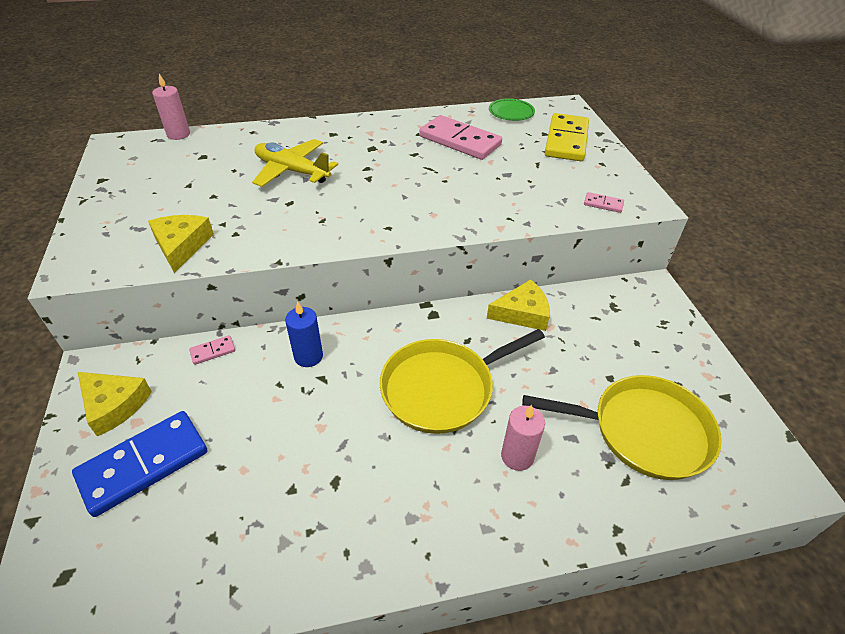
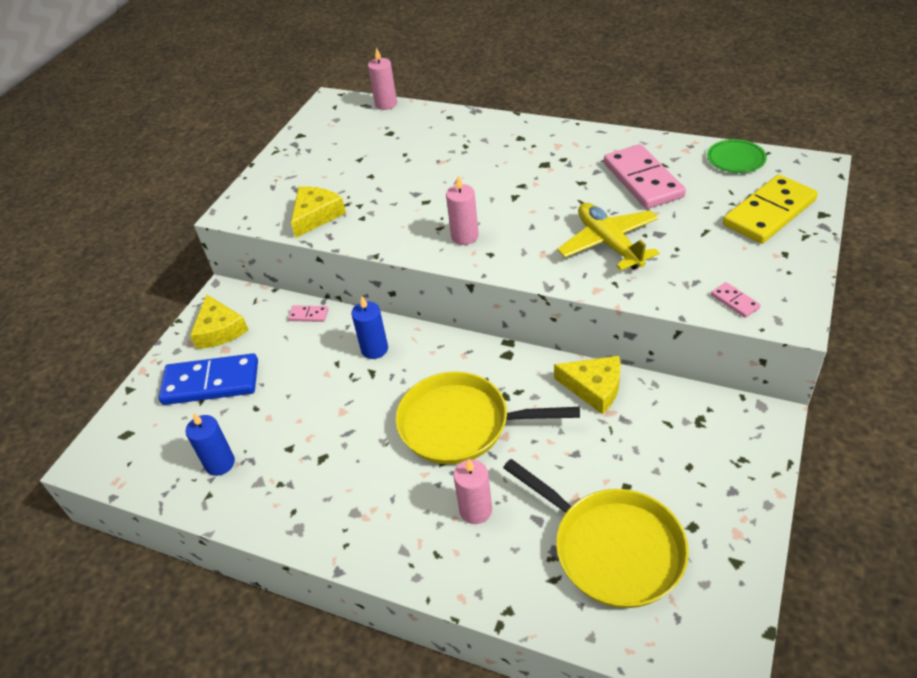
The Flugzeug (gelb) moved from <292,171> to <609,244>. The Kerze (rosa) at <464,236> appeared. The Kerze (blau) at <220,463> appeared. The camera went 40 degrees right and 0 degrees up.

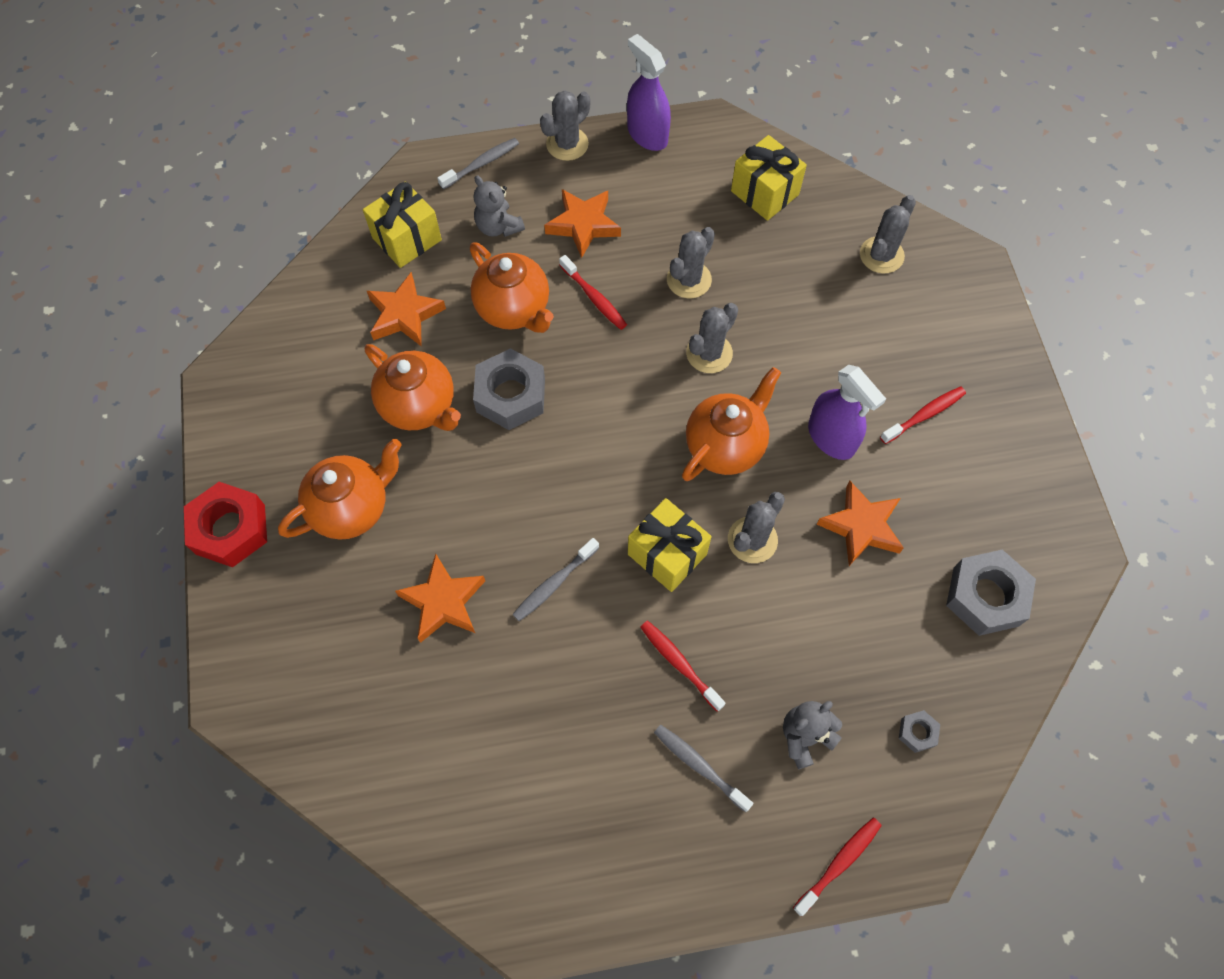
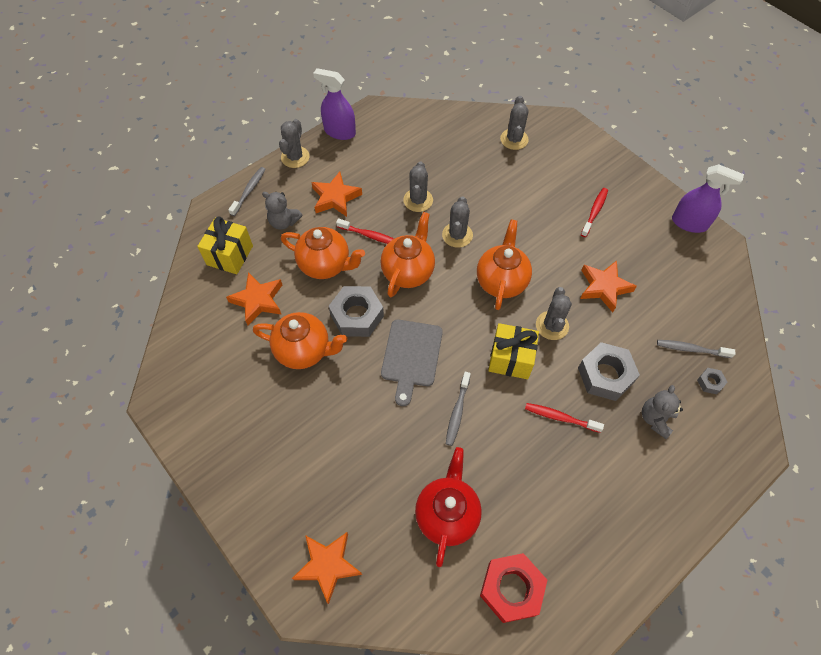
The Geschenk (gelb) at <764,193> disappeared. The Sprühflasche (lila) moved from <831,438> to <689,223>. The Teekanne (orange) moved from <352,508> to <408,272>. The Sechskantmutter (rot) moved from <230,529> to <511,589>. The Sechskantmutter (grau) moved from <985,596> to <605,375>. The Stern (orange) moved from <443,602> to <328,565>. The Zahnbürste (grau) moved from <699,765> to <691,349>. The Zahnbürste (rot) at <839,863> disappeared. The Schneidebrett (grau) at <411,356> appeared. The Teekanne (rot) at <447,514> appeared. The camera went 30 degrees left and 5 degrees down.

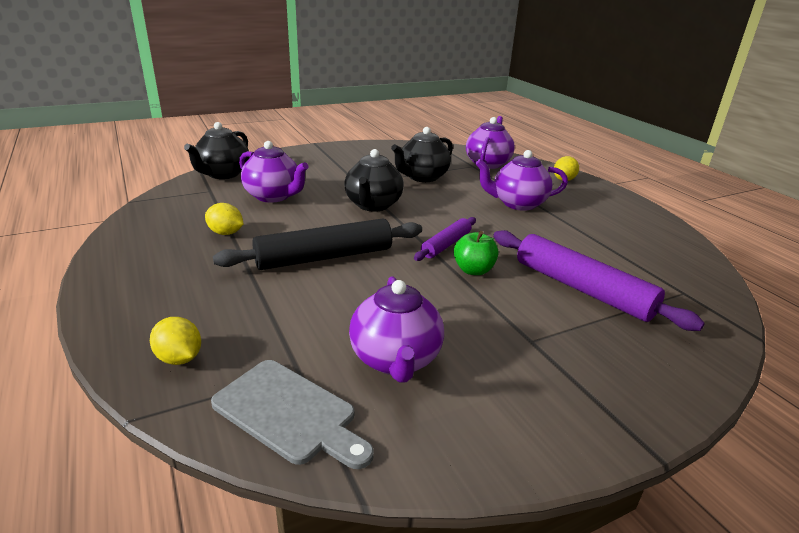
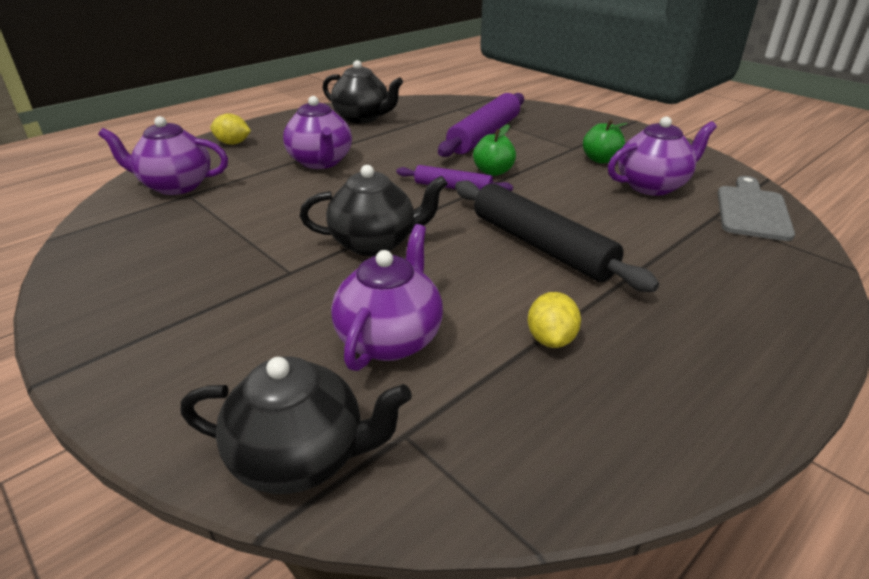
The Teekanne (schwarz) moved from <422,177> to <363,118>. The Zitrone (gelb) at <179,358> disappeared. The Apfel (grün) at <601,160> appeared. The camera went 105 degrees left and 5 degrees up.

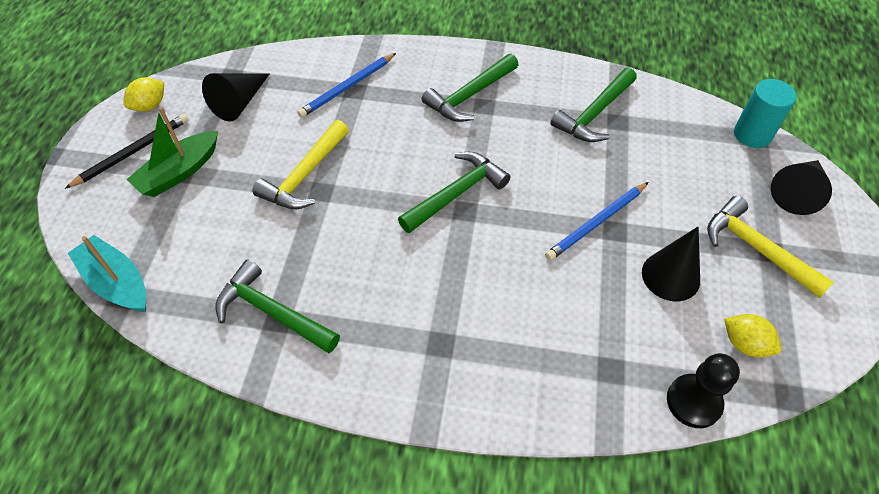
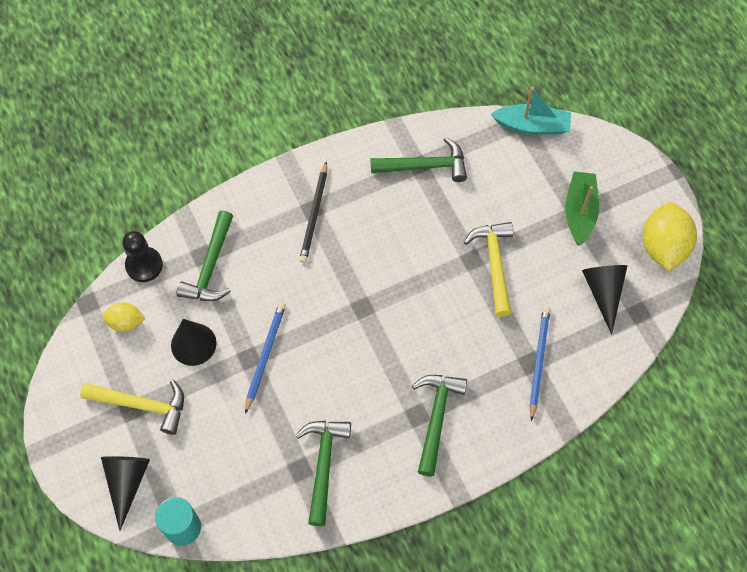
The Zitrone (gelb) at <150,106> changed to 1.80 times the size. The Bleistift (schwarz) moved from <132,152> to <314,215>. The Hammer (grün) moved from <456,193> to <210,267>. The camera went 145 degrees right and 10 degrees up.

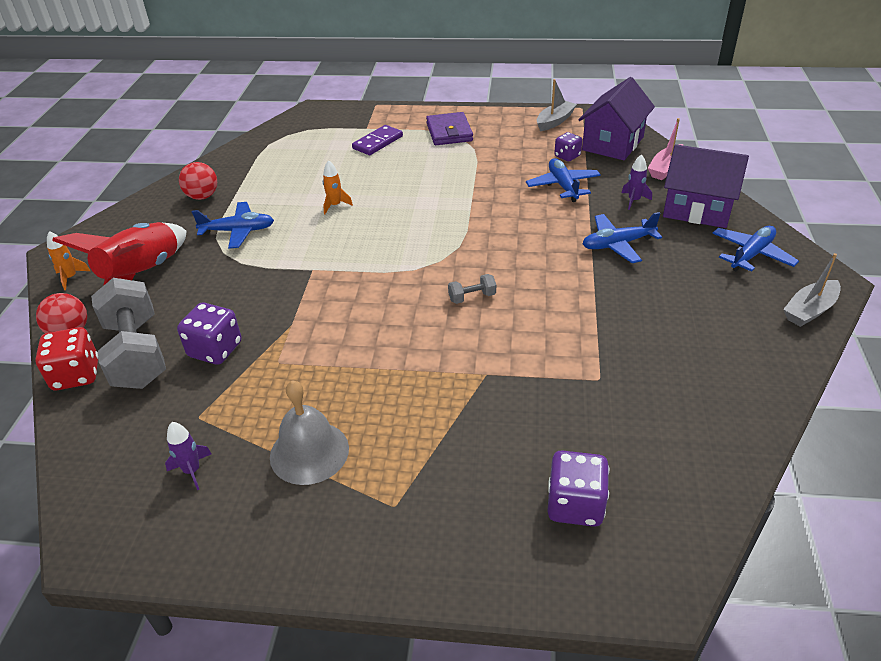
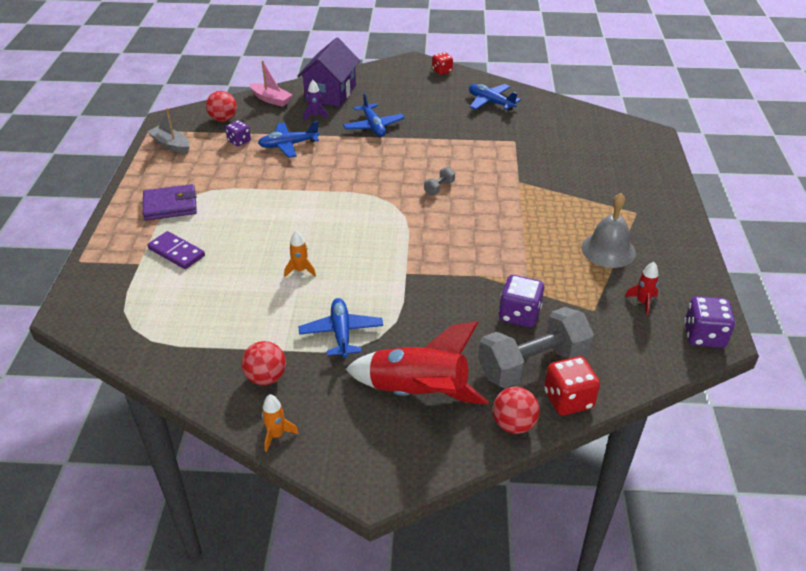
The Haus (lila) at <612,143> was replaced by the Ball (rot) at <223,119>. The Flugzeug (blau) moved from <751,255> to <490,102>. The Rakete (orange) moved from <70,278> to <276,435>. The Boot (grau) at <810,310> was replaced by the Spielwürfel (rot) at <442,71>. The Hantel (grau) at <472,297> turned 60 degrees clockwise. The Rakete (lila) at <192,471> became the Rakete (rot) at <642,302>. The Spielwürfel (lila) moved from <575,505> to <704,336>. The camera went 95 degrees left and 0 degrees up.

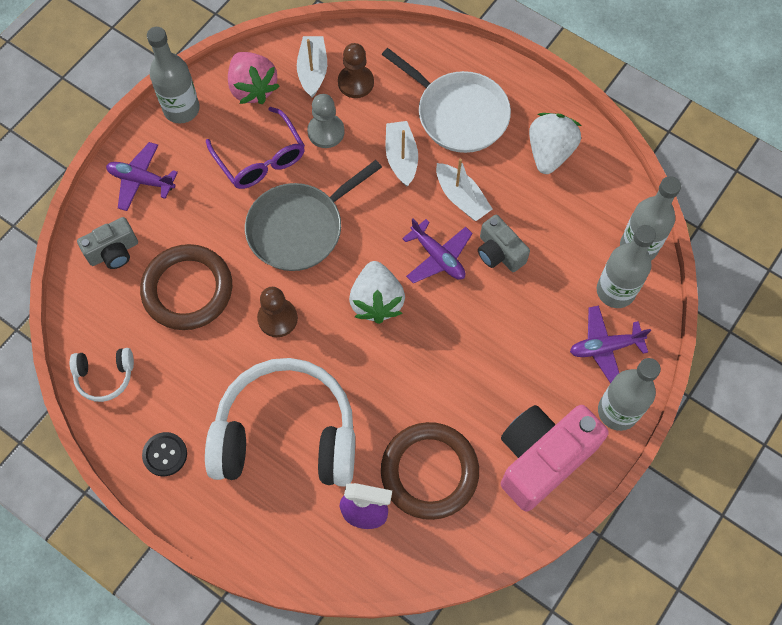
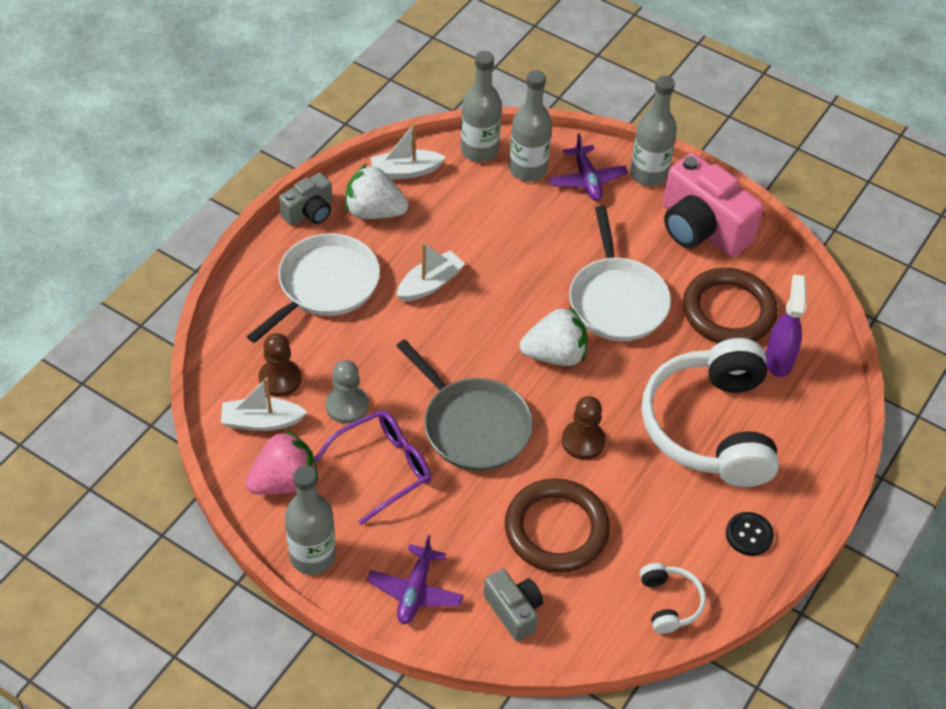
The Boot (weiß) moved from <401,158> to <405,171>. The Kamera (grau) moved from <499,253> to <309,212>. The Flugzeug (lila) at <438,257> disappeared. The Pfanne (weiß) at <617,300> appeared. The camera went 95 degrees left and 15 degrees down.

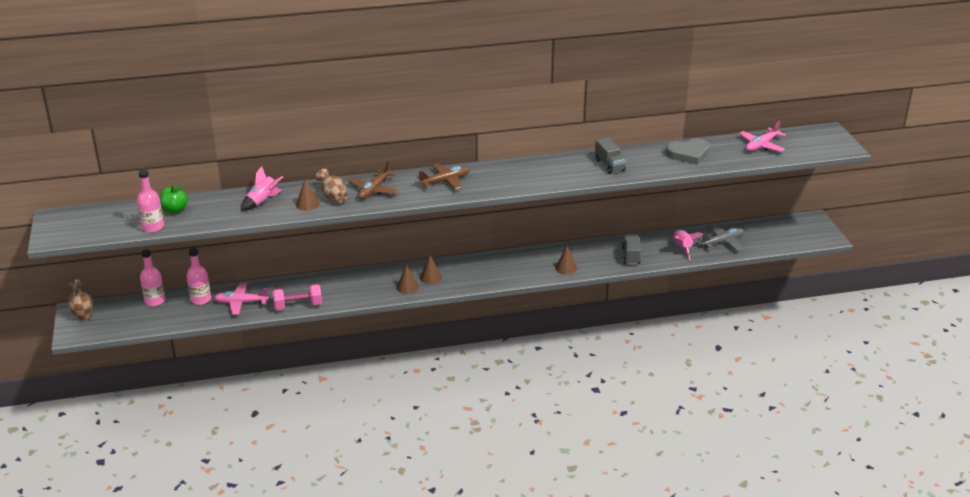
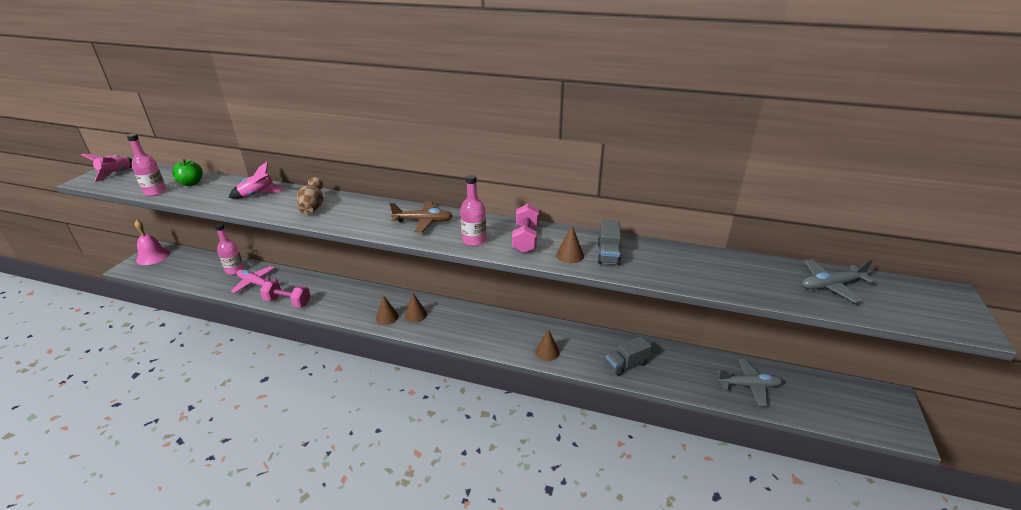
The Flugzeug (rosa) at <761,145> became the Flugzeug (grau) at <830,286>. The Herz (grau) at <688,154> disappeared. The Flugzeug (braun) at <373,190> disappeared. The Kegel (braun) moved from <307,204> to <570,255>. The Rakete (rosa) moved from <682,248> to <116,173>. The Lastwagen (grau) at <631,256> turned 150 degrees counterclockwise. The Flasche (rosa) moved from <155,301> to <474,240>. The Vase (braun) at <83,317> was replaced by the Glocke (rosa) at <153,256>. The Hantel (rosa) at <525,239> appeared. The camera went 30 degrees right and 0 degrees up.

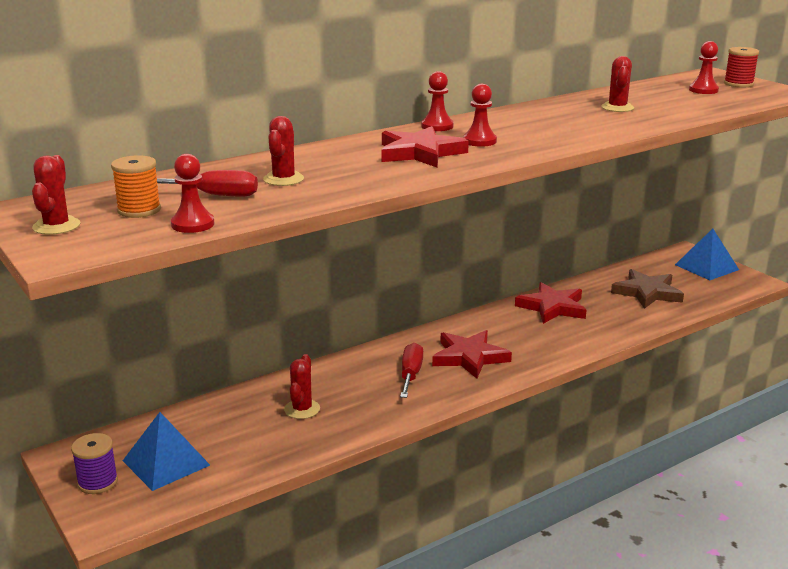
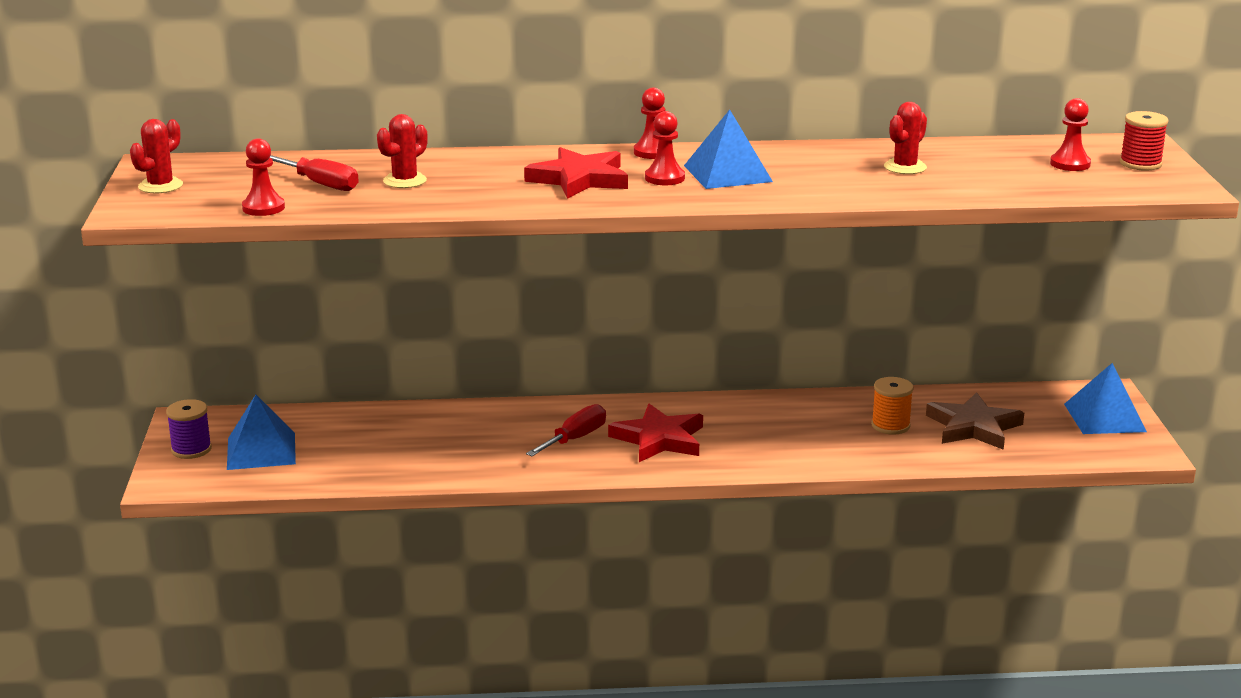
The Garnrolle (orange) moved from <139,210> to <890,425>. The Stern (rot) at <552,307> disappeared. The Kaktus (rot) at <302,409> disappeared. The Pyramide (blau) at <728,173> appeared. The camera went 30 degrees right and 0 degrees up.

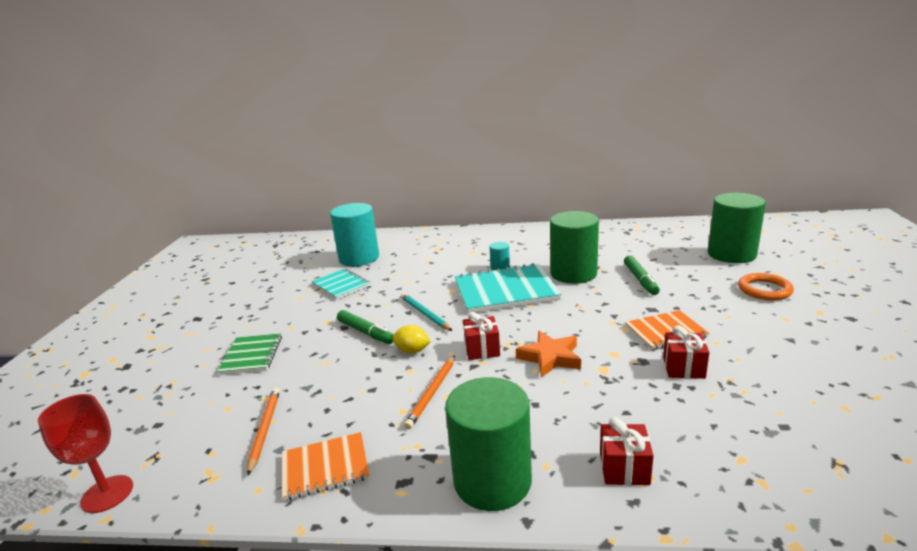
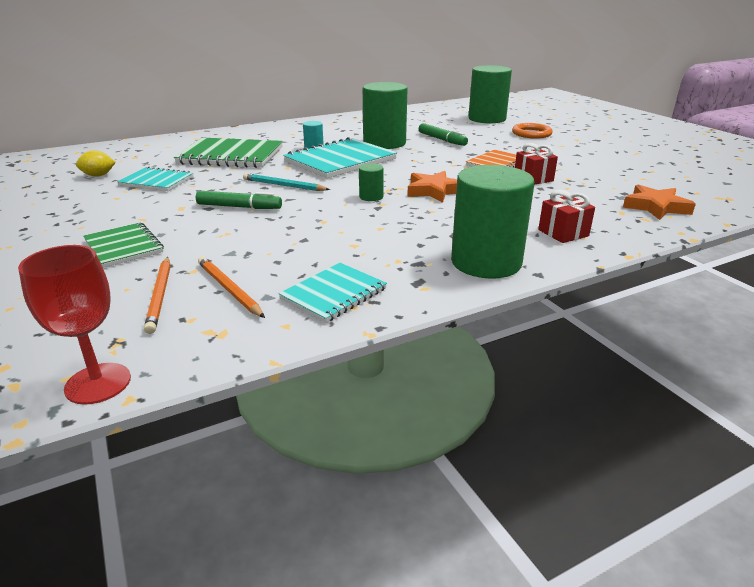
The Vollzylinder (türkis) at <359,258> disappeared. The Geschenk (rot) at <482,349> was replaced by the Vollzylinder (grün) at <371,197>. The Zitrone (gelb) moved from <412,351> to <98,175>. The Bleistift (orange) moved from <432,393> to <160,295>. The Notizbuch (orange) at <325,467> became the Notizbuch (türkis) at <334,294>. The Notizbuch (grün) at <231,156> appeared. The Stern (orange) at <656,207> appeared. The camera went 35 degrees left and 5 degrees up.

